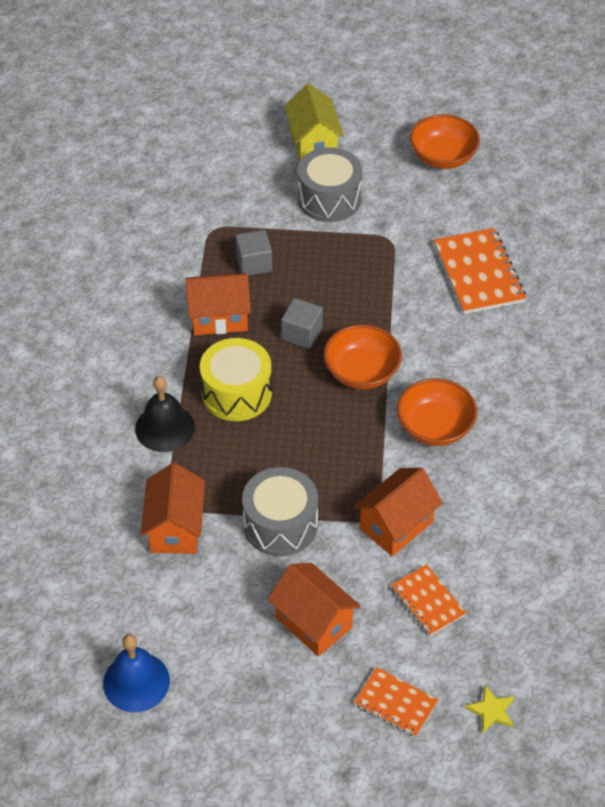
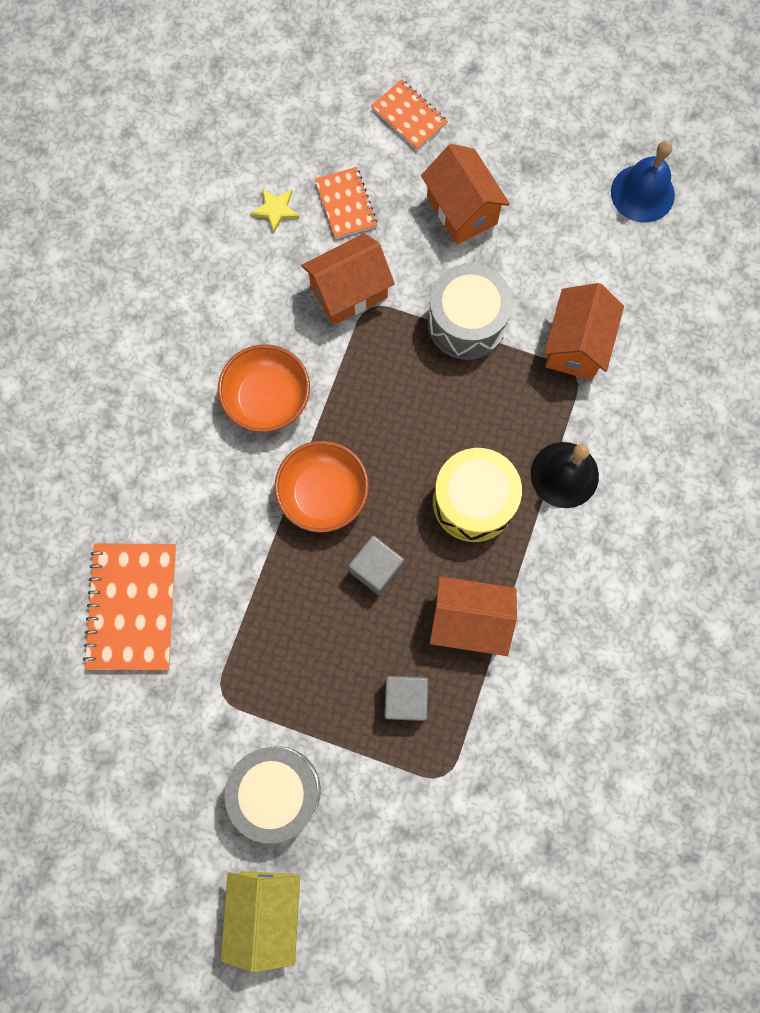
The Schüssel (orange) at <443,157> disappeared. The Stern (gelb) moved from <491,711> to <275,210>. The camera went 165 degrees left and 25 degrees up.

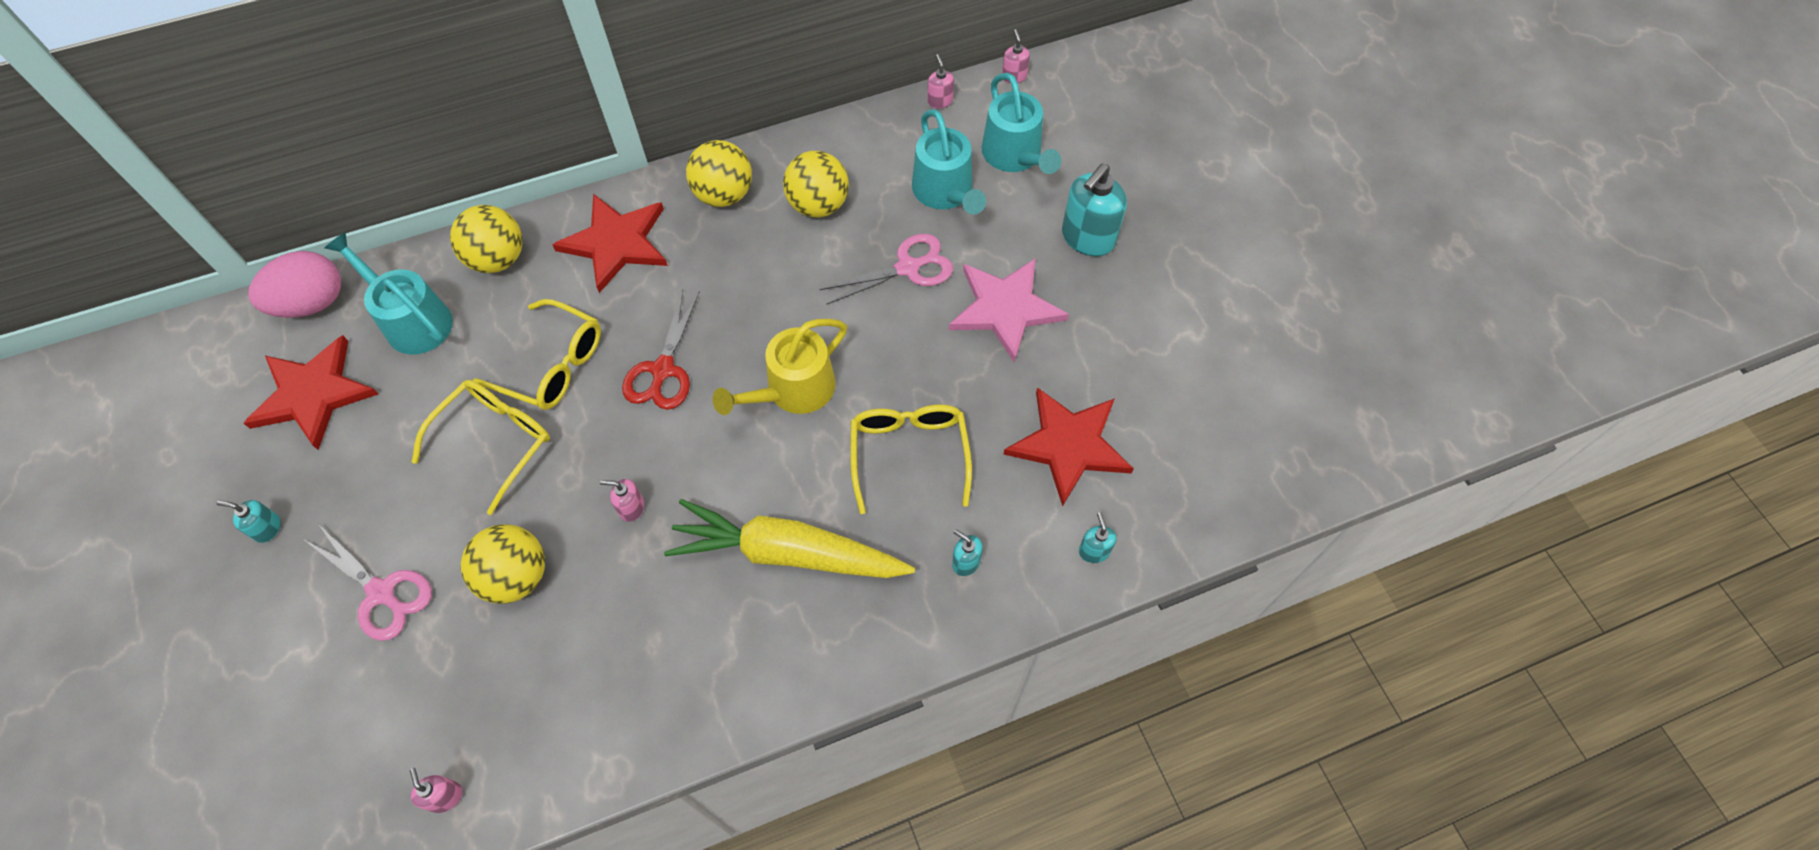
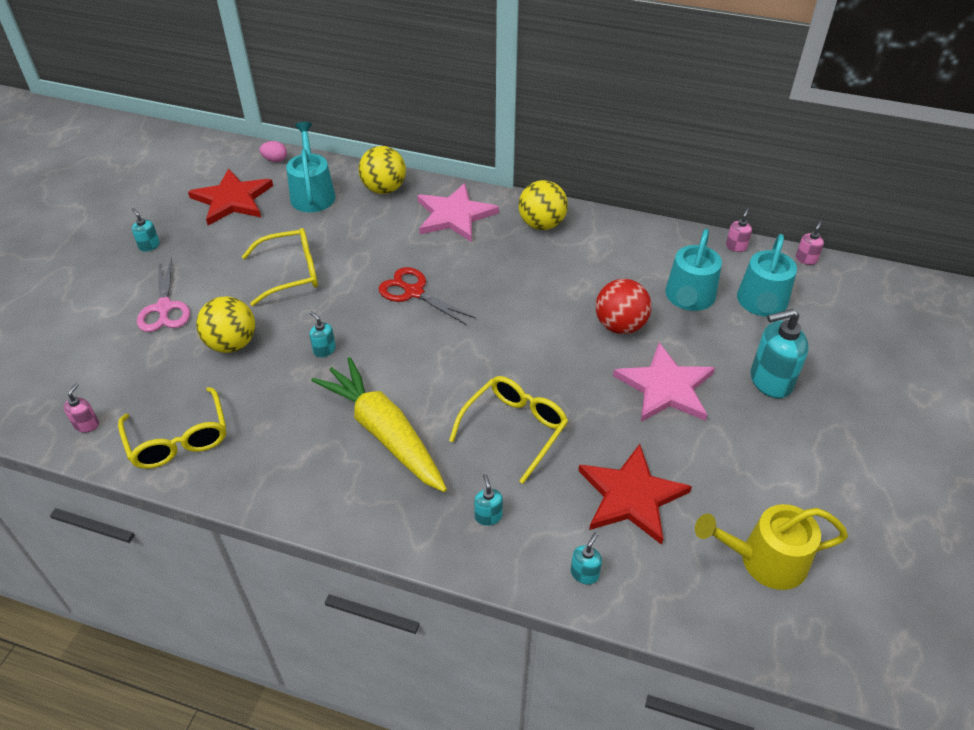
The Ball (gelb) at <818,205> disappeared. The Stern (rot) at <616,243> became the Stern (rosa) at <454,215>. The Schere (rosa) at <908,268> was replaced by the Ball (rot) at <620,325>. The Ei (rosa) at <312,303> changed to 0.50 times the size. The Schere (rot) at <663,370> turned 75 degrees clockwise. The Brille (gelb) moved from <553,365> to <179,439>. The Gießkanne (gelb) moved from <793,390> to <765,560>. The Seifenspender (rosa) at <631,508> became the Seifenspender (türkis) at <324,350>. The camera went 40 degrees right and 15 degrees down.

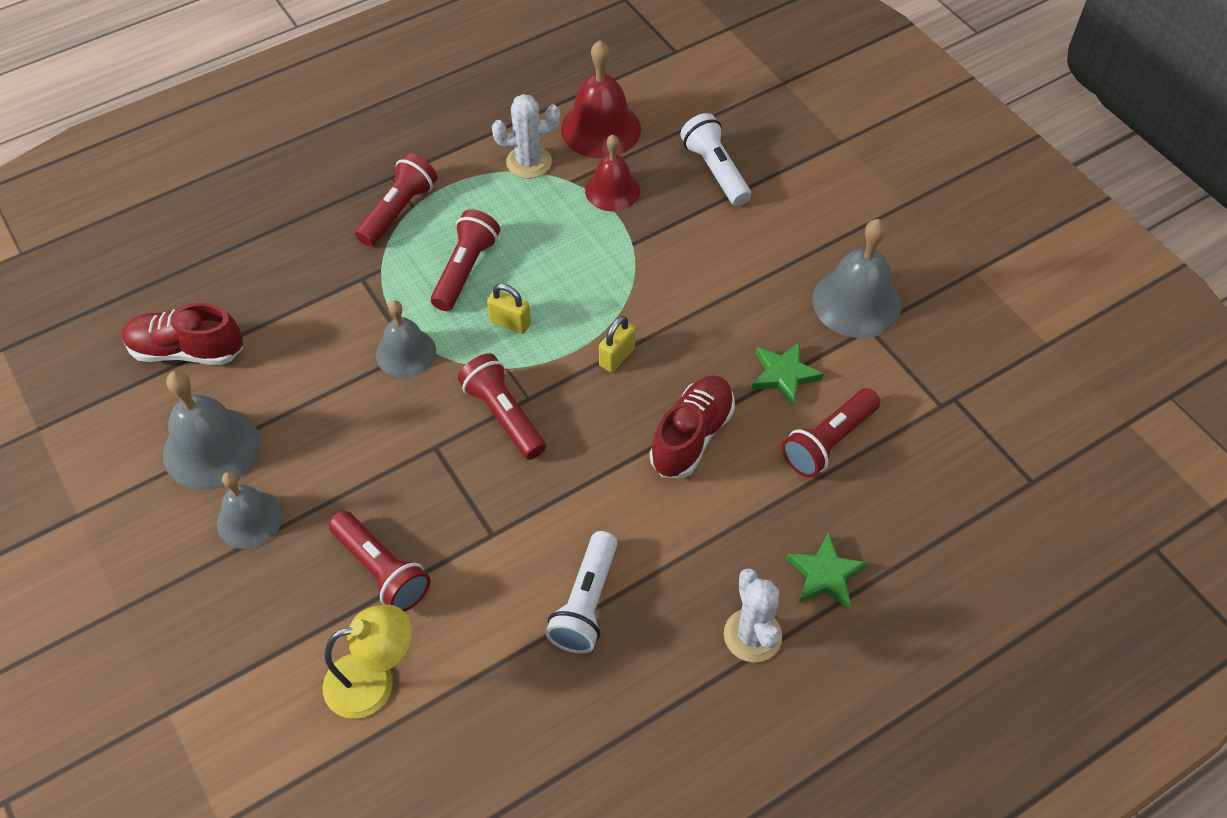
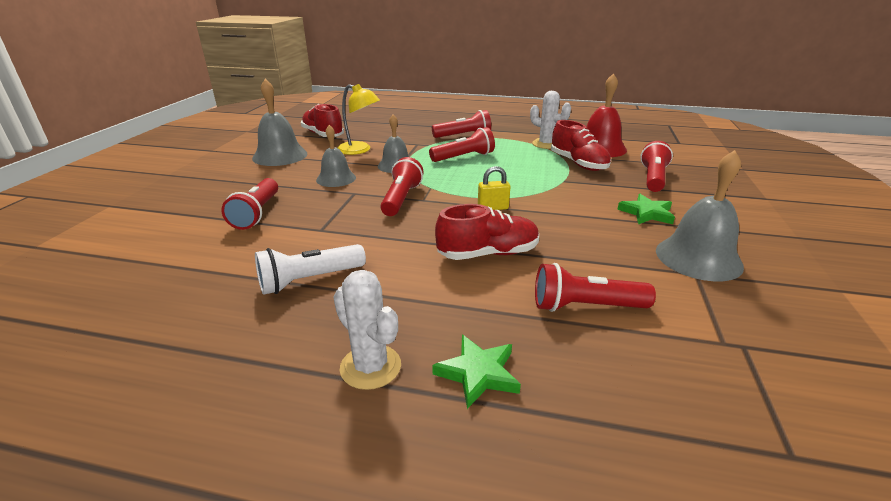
The Taschenlampe (weiß) at <715,170> became the Taschenlampe (rot) at <653,178>. The Glocke (rot) at <612,190> was replaced by the Schuh (rot) at <578,164>. The Vorhängeschloss (gelb) at <510,323> disappeared. The Stern (grün) moved from <784,375> to <646,213>. The Glocke (grau) moved from <249,519> to <336,178>. The Kaktus (weiß) at <752,635> turned 75 degrees counterclockwise. The Lampe (gelb) moved from <374,681> to <360,150>. The camera went 45 degrees right and 25 degrees down.

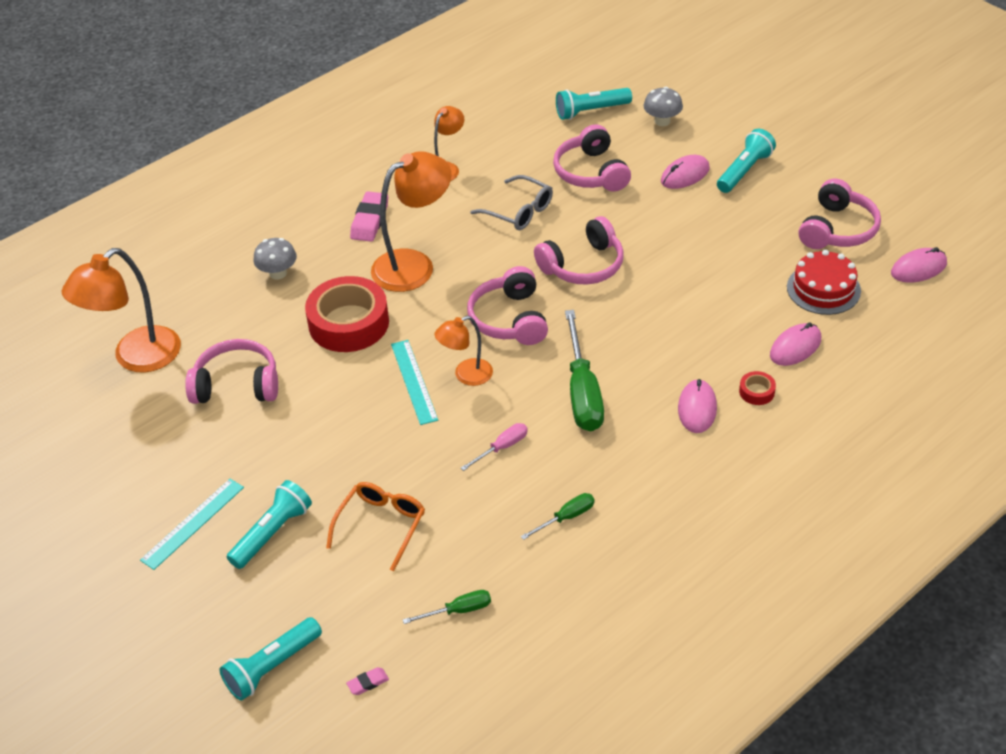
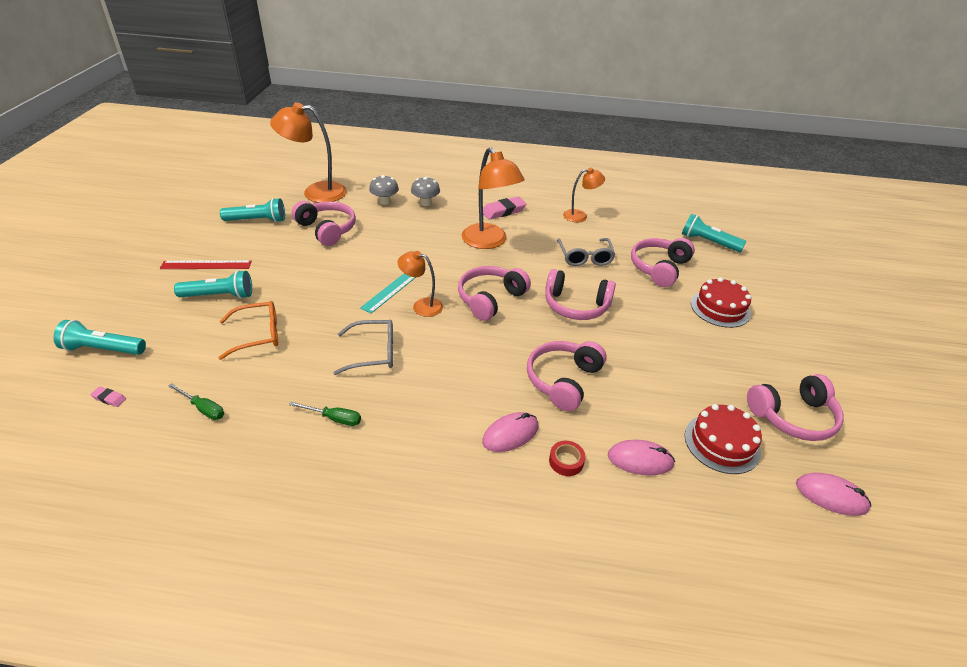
The Pilz (grau) moved from <662,121> to <384,201>. The Taschenlampe (türkis) moved from <744,171> to <257,220>. The Lampe (orange) at <414,265> turned 45 degrees clockwise. The Computermaus (rosa) at <685,175> was replaced by the Kuchen (rot) at <720,308>. The Klebeband (rot) at <349,323> disappeared. The Schraubenzieher (grün) at <582,392> disappeared. The Schraubenzieher (rosa) at <502,448> was replaced by the Brille (grau) at <373,353>. The Lineal (türkis) at <193,523> became the Lineal (rot) at <206,265>. The Kopfhörer (rosa) at <563,380> appeared. The camera went 45 degrees right and 5 degrees down.

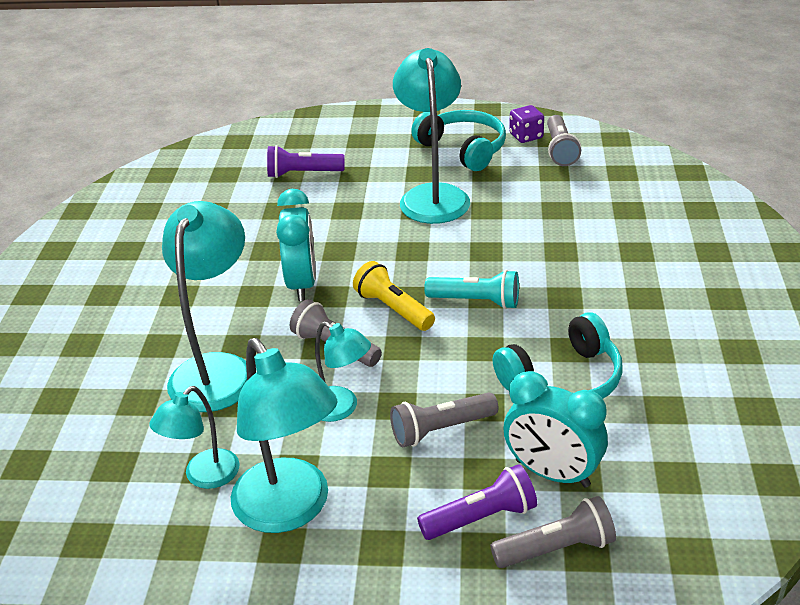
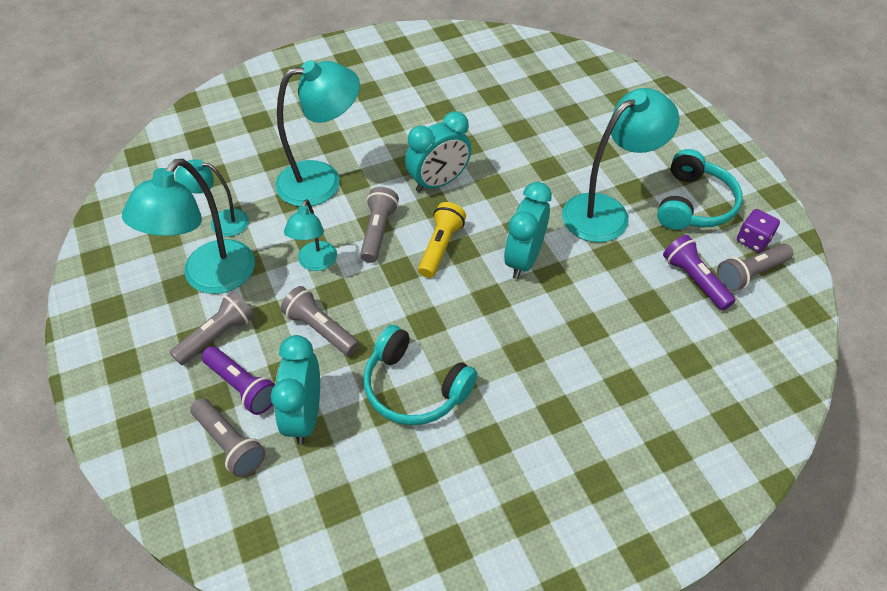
The Taschenlampe (lila) moved from <303,174> to <694,280>. The Taschenlampe (türkis) at <476,301> disappeared. The Wecker (türkis) at <523,259> appeared. The Taschenlampe (grau) at <217,335> appeared. The camera went 60 degrees right and 15 degrees up.

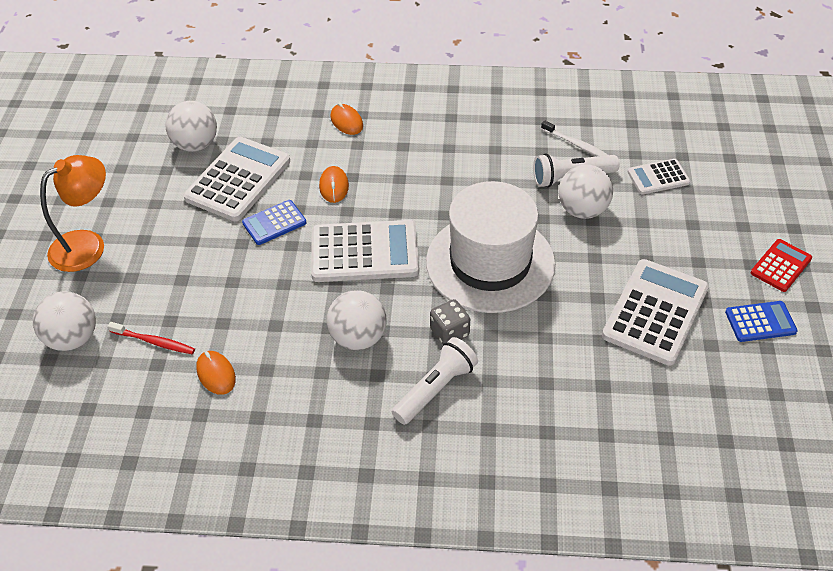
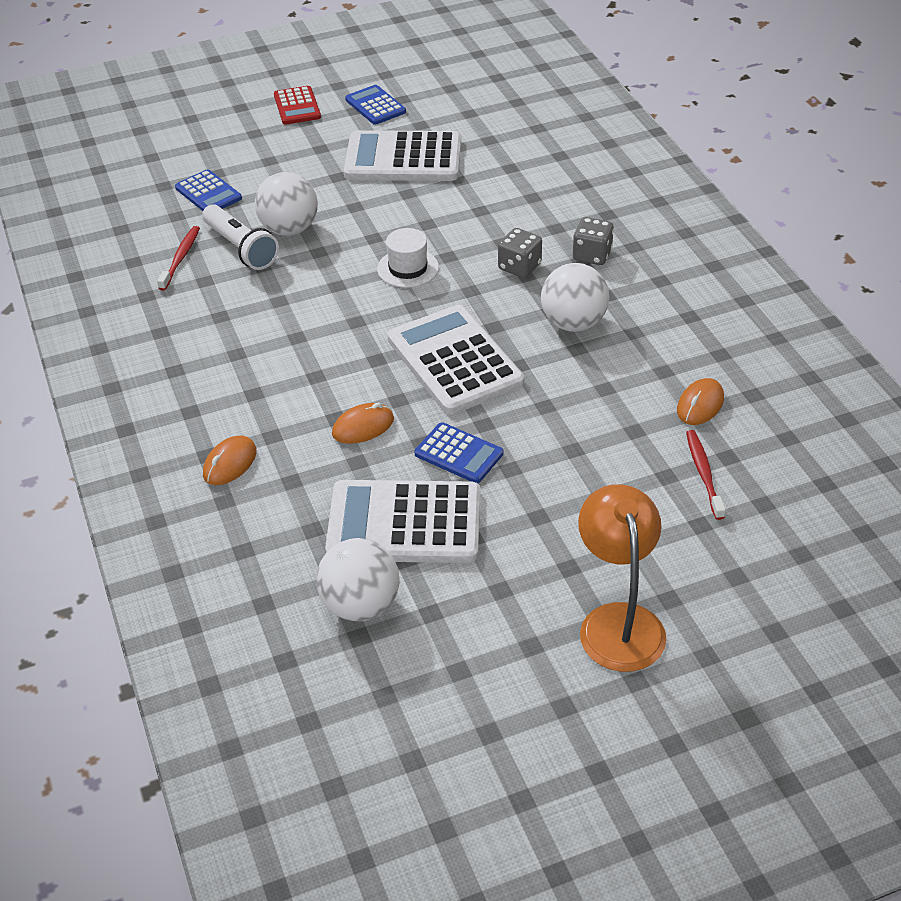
The Zahnbürste (weiß) at <577,145> became the Zahnbürste (rot) at <180,258>. The Lampe (orange) at <87,244> turned 60 degrees clockwise. The Taschenrechner (weiß) at <658,177> became the Taschenrechner (blau) at <208,193>. The Hut (weiß) at <490,262> changed to 0.41 times the size. The Taschenrechner (rot) at <780,266> turned 120 degrees counterclockwise. The Ball (weiß) at <73,338> disappeared. The Taschenlampe (weiß) at <435,389> was replaced by the Spielwürfel (grau) at <592,255>. The camera went 115 degrees left and 5 degrees down.

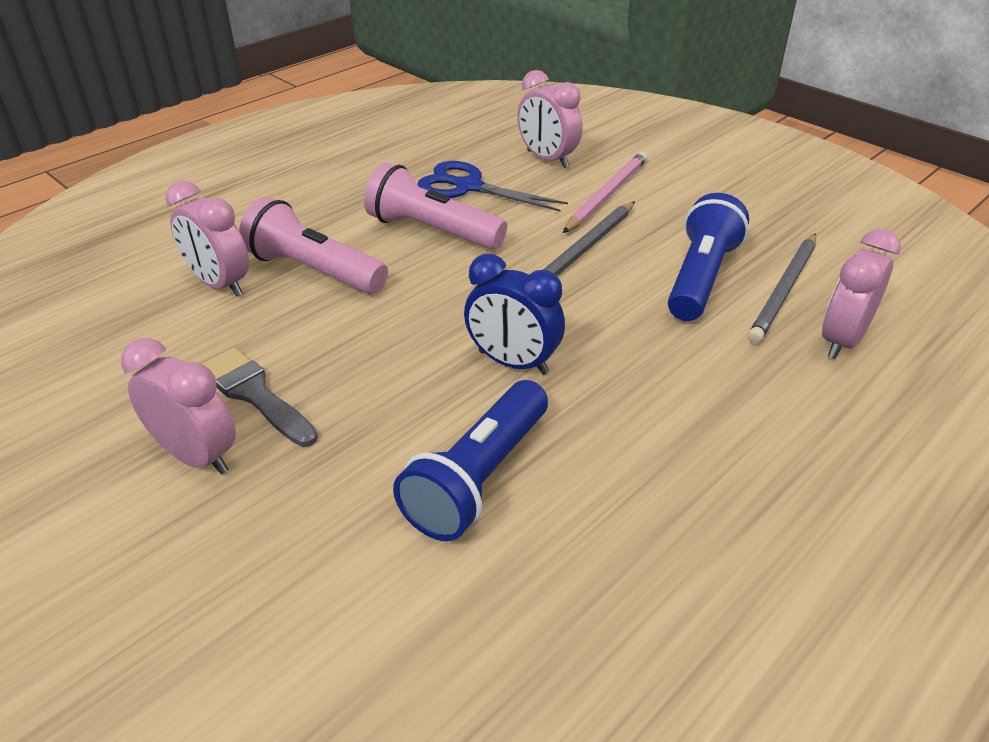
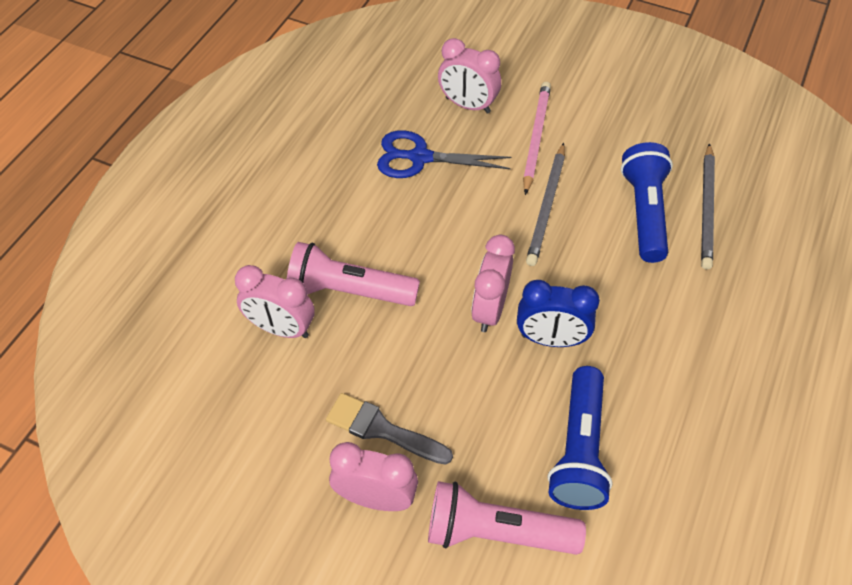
The Taschenlampe (rosa) moved from <432,231> to <496,532>. The Wecker (rosa) moved from <842,341> to <489,309>. The camera went 20 degrees left and 15 degrees up.

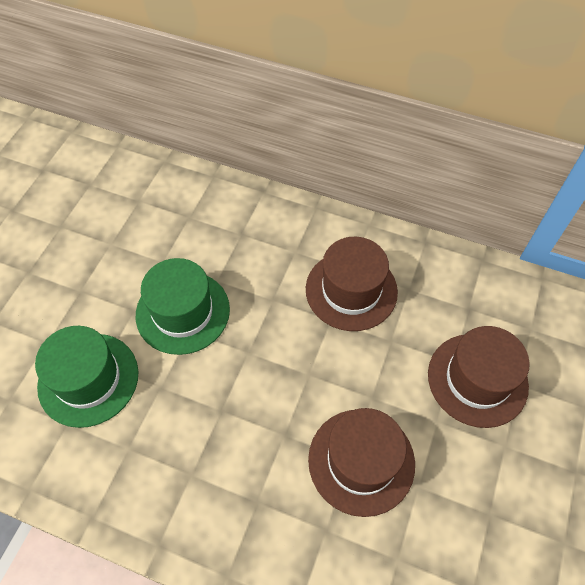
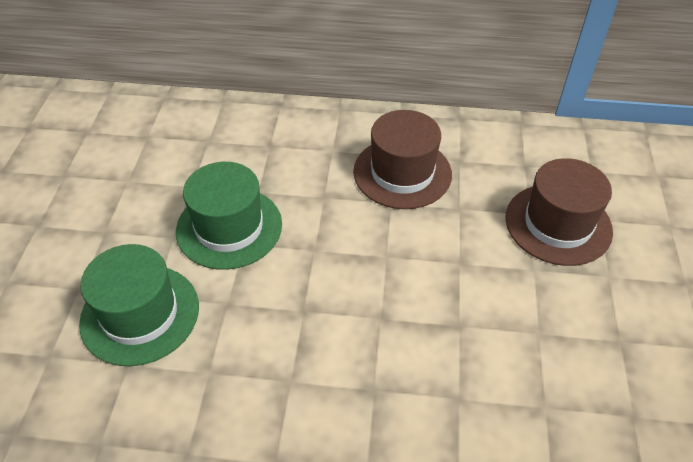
The Hut (braun) at <361,461> disappeared. The camera went 15 degrees left and 10 degrees down.

